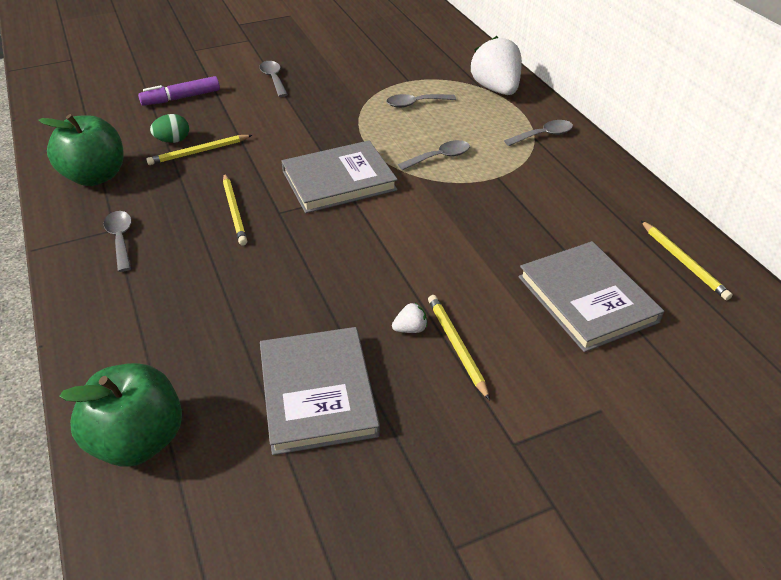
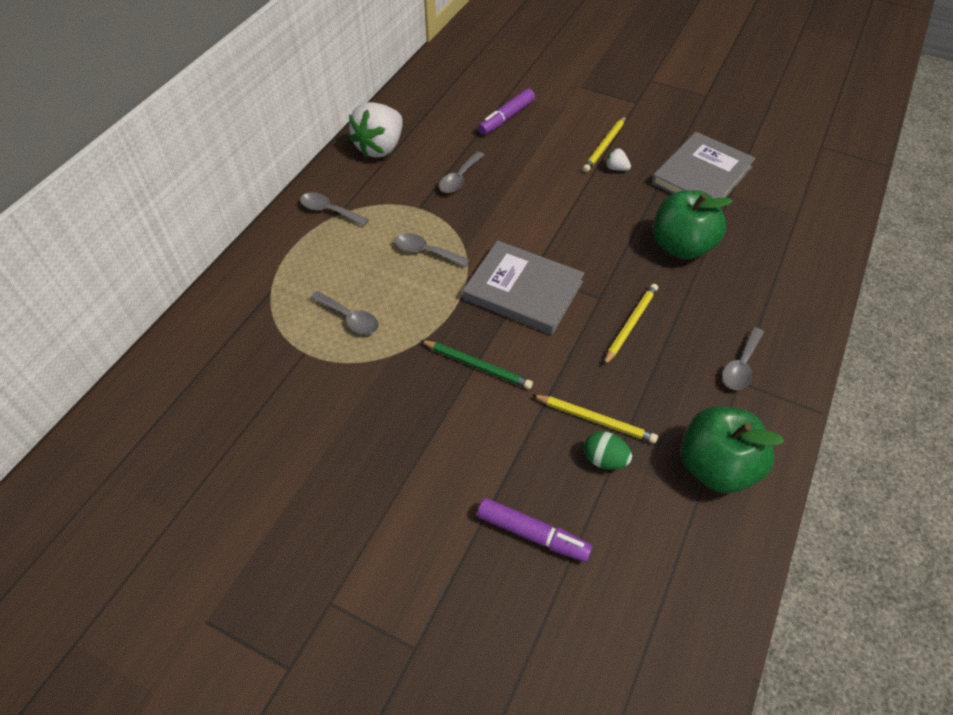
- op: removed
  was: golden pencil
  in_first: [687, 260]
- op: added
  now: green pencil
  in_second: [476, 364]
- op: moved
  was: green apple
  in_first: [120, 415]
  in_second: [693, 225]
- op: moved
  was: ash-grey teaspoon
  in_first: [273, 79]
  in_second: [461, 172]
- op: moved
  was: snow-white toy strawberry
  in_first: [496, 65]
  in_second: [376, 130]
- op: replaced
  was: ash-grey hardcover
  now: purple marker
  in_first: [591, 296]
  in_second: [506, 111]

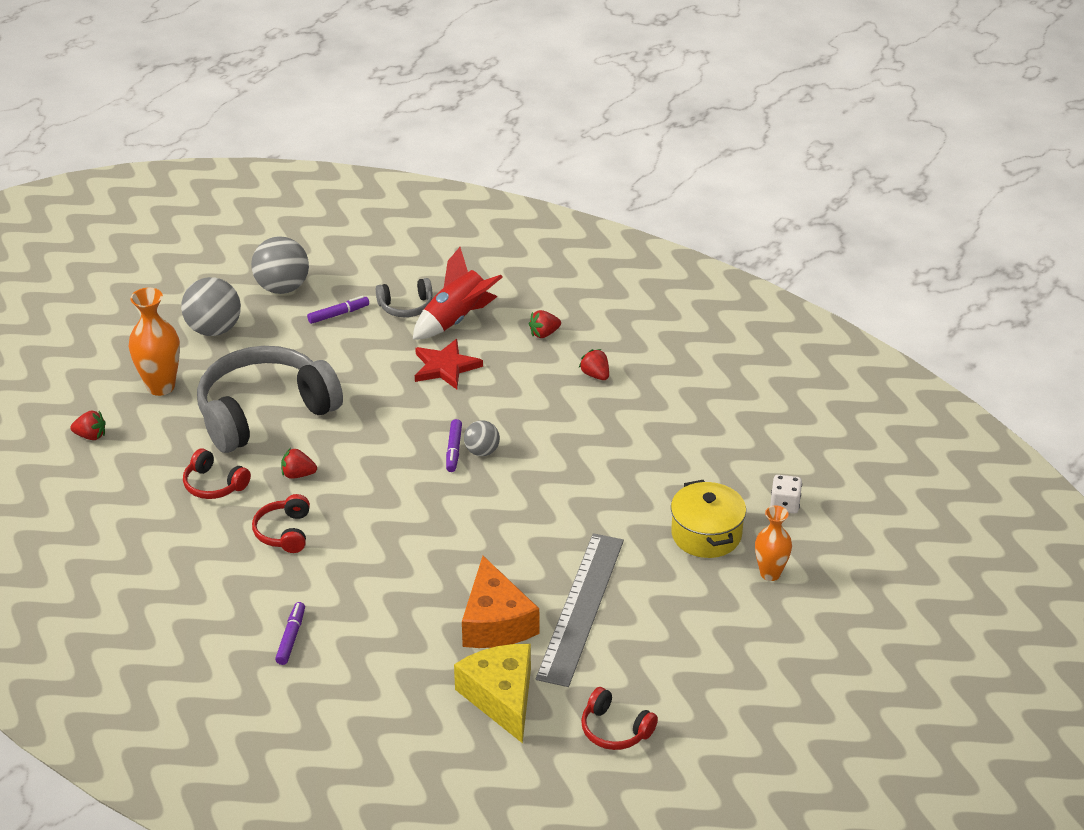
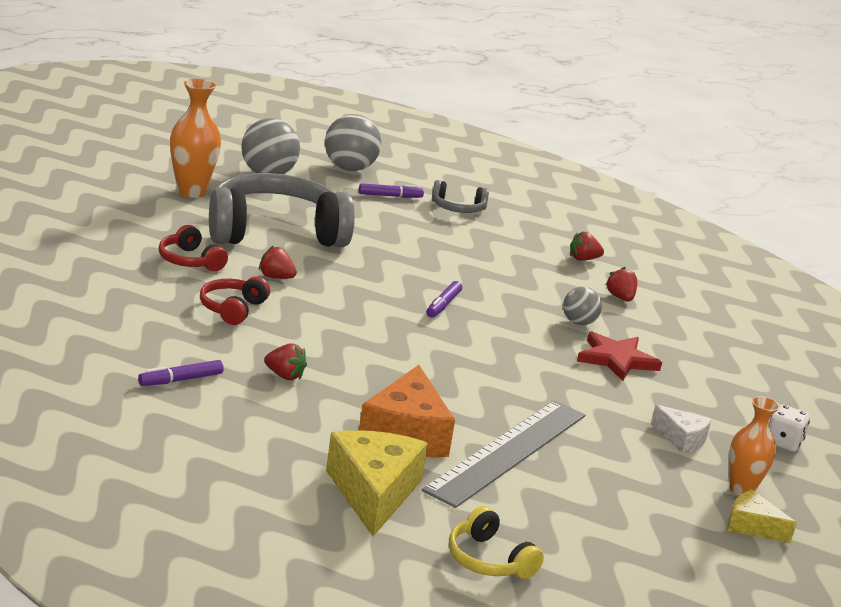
- op: removed
  was: red spaceship
  in_first: [457, 293]
- op: added
  now: golden piece of cheese
  in_second: [762, 516]
- op: moved
  was: red toy strawberry
  in_first: [88, 425]
  in_second: [285, 361]
- op: moved
  was: red star shape
  in_first: [449, 364]
  in_second: [619, 356]
- op: moved
  was: ash-grey ball
  in_first: [482, 438]
  in_second: [582, 306]
- op: replaced
  was: golden cooking pot
  now: snow-white piece of cheese
  in_first: [708, 519]
  in_second: [681, 428]
- op: recoloured
  was: red over-ear headphones
  now: golden over-ear headphones
  in_first: [619, 718]
  in_second: [496, 542]
- op: turned
  was: purple marker
  in_first: [290, 633]
  in_second: [181, 373]
  clockwise: -150

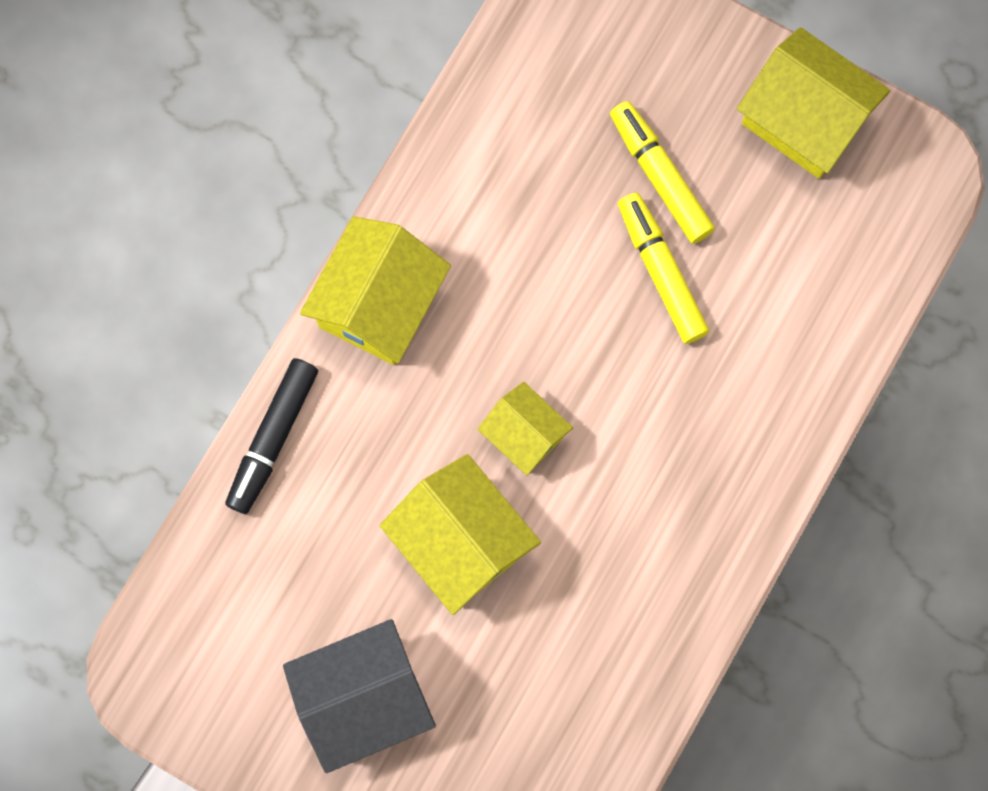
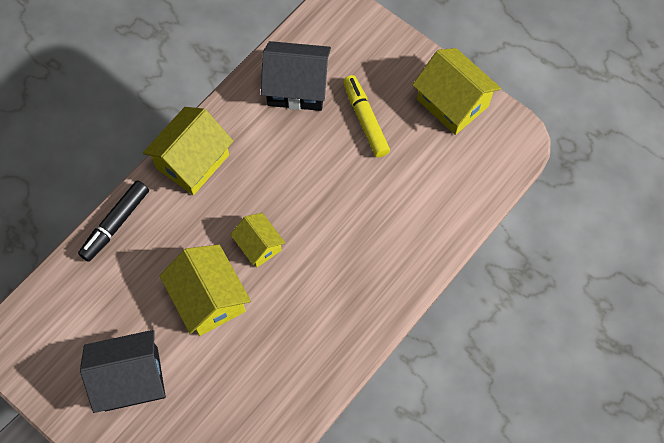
- op: removed
  was: golden marker
  in_first: [663, 268]
- op: added
  now: ebony cottage
  in_second: [296, 76]

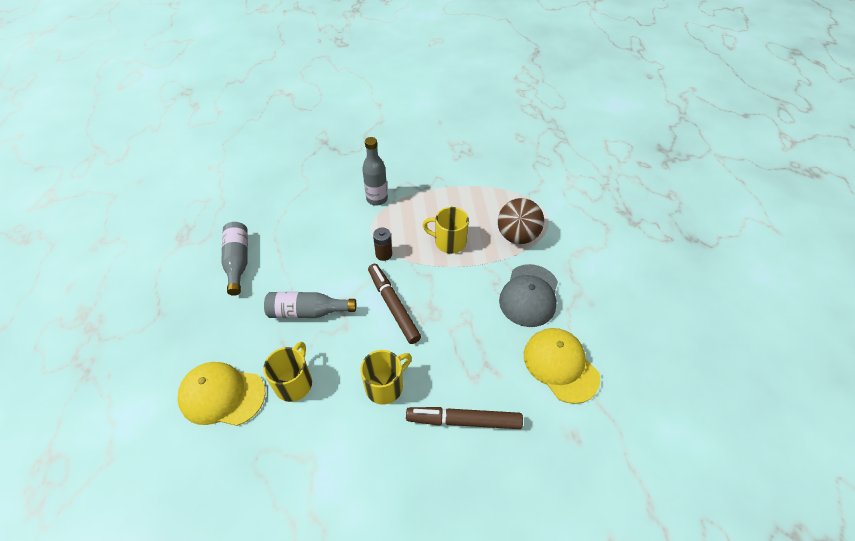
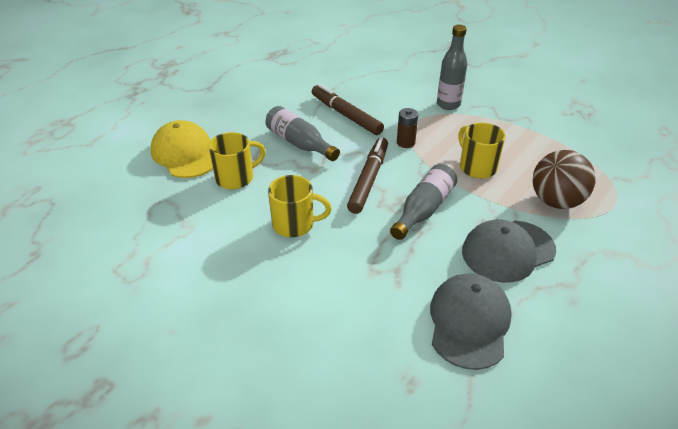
- op: moved
  was: ash-grey bottle
  in_first: [234, 259]
  in_second: [423, 202]
- op: moved
  was: dark brown marker
  in_first: [464, 418]
  in_second: [348, 109]
- op: recoloured
  was: golden peaked cap
  now: ash-grey peaked cap
  in_first: [562, 366]
  in_second: [471, 321]

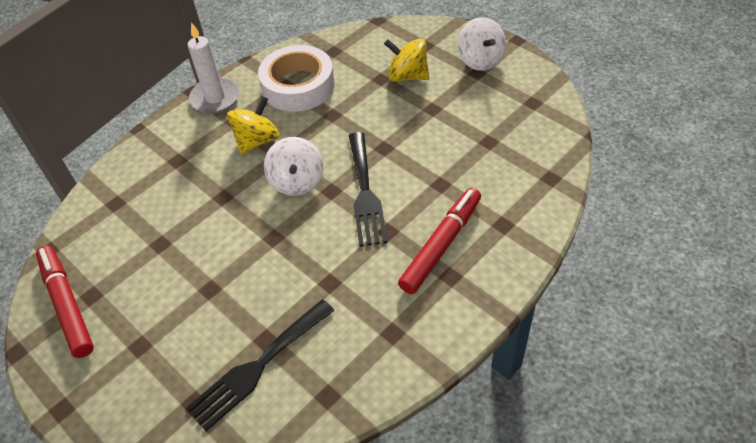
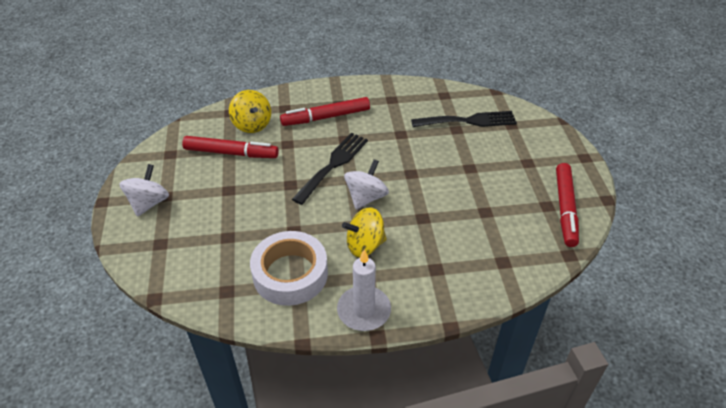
- op: added
  now: red marker
  in_second: [230, 147]
- op: moved
  was: golden whirligig
  in_first: [406, 60]
  in_second: [250, 111]

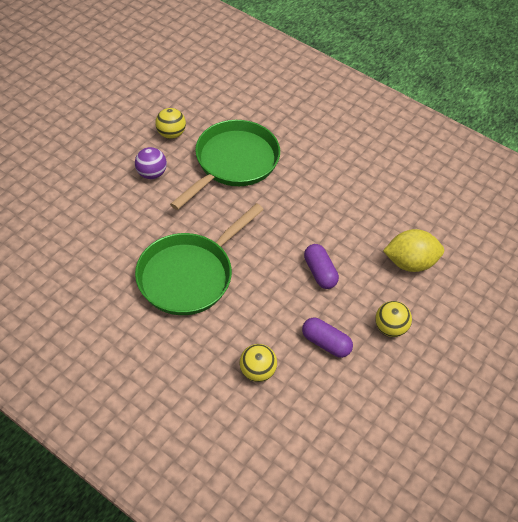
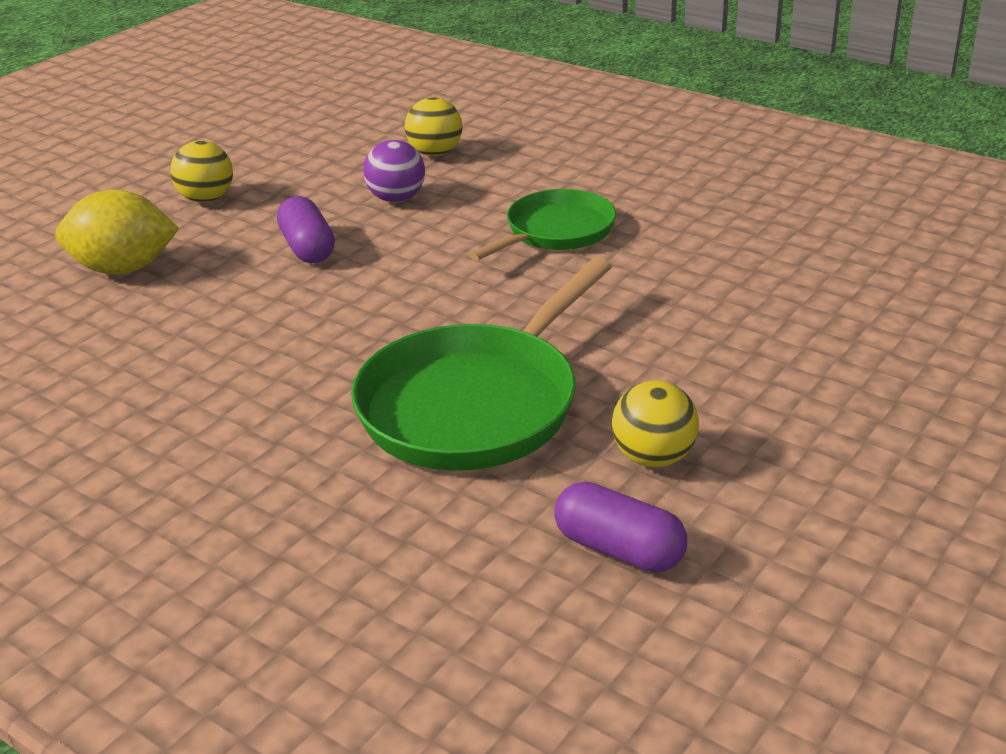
- op: moved
  was: purple ball
  in_first: [151, 163]
  in_second: [394, 171]
- op: moved
  was: purple pill shape
  in_first: [327, 338]
  in_second: [620, 527]
- op: resized
  was: green skillet
  in_first: [199, 259]
  in_second: [542, 225]
  ratio: 0.61

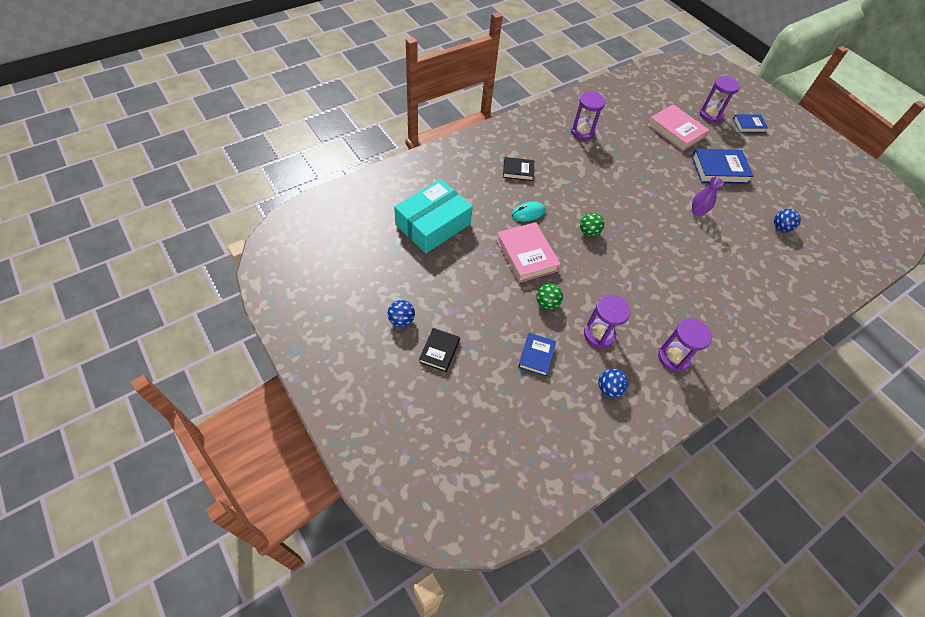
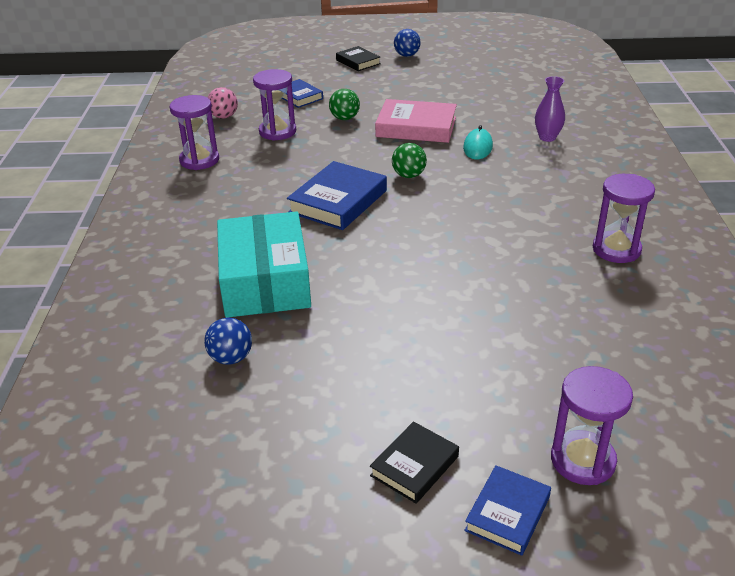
- op: removed
  was: rose-pink hardcover
  in_first: [678, 127]
- op: moved
  was: teal package
  in_first: [433, 216]
  in_second: [264, 264]
- op: moved
  was: ebony hardcover
  in_first: [518, 169]
  in_second: [414, 462]
- op: moved
  was: royal blue hardcover
  in_first: [722, 166]
  in_second: [337, 195]
- op: moved
  was: purple flower vase
  in_first: [708, 196]
  in_second: [550, 109]
- op: recoloured
  was: royal blue ball
  now: rose-pink ball
  in_first: [613, 383]
  in_second: [222, 103]

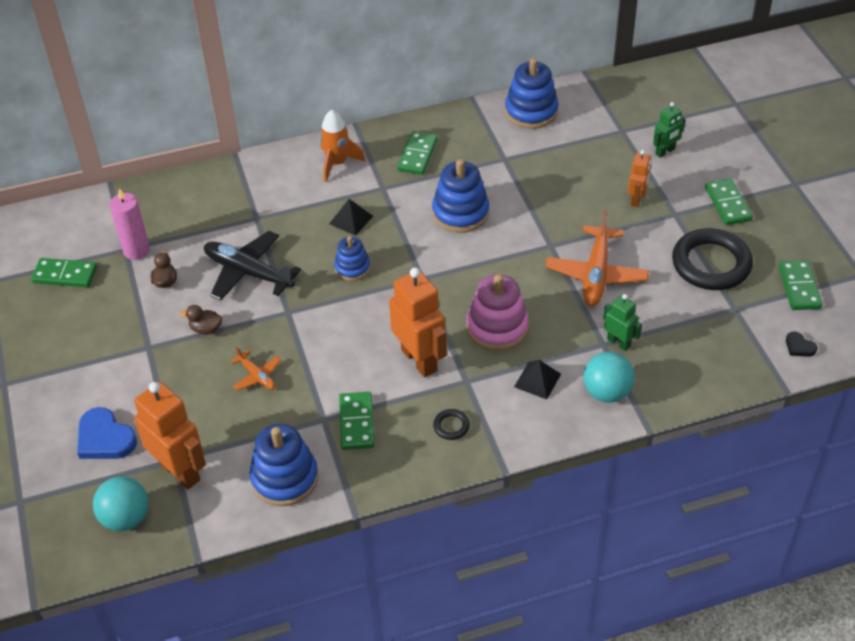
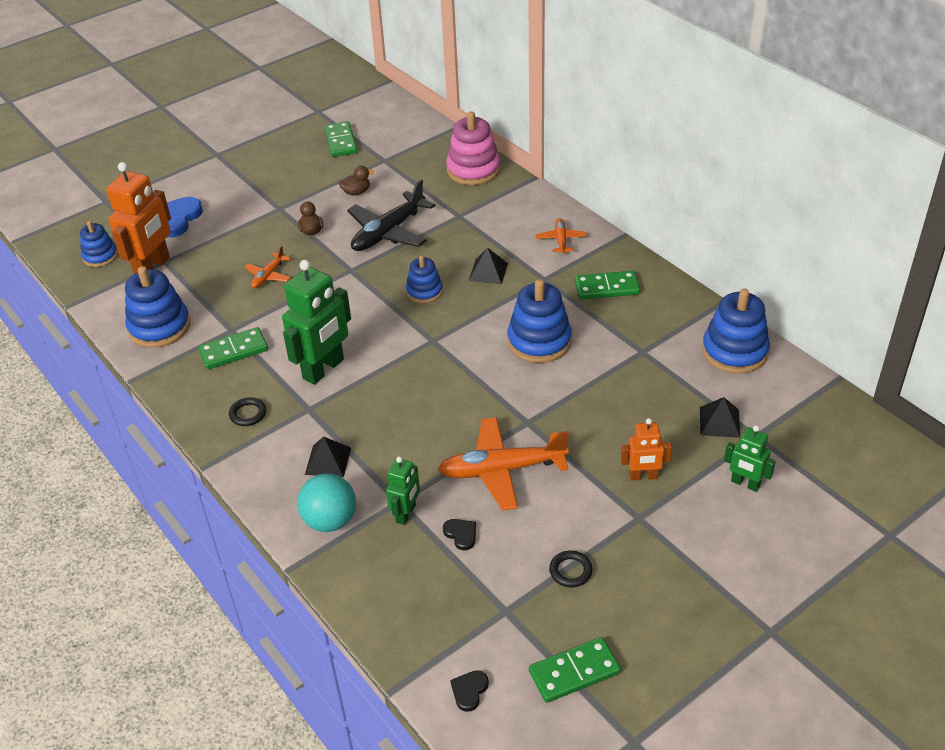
- op: removed
  was: rose-pink wax candle
  in_first: [130, 224]
- op: removed
  was: green domino piece
  in_first: [729, 201]
- op: added
  now: ebony heart
  in_second: [459, 534]
- op: added
  now: ebony pyramid shape
  in_second: [720, 417]
- op: moved
  was: rose-pink ring stacker
  in_first: [498, 312]
  in_second: [473, 148]
- op: replaced
  was: teal ball
  now: royal blue ring stacker
  in_first: [121, 504]
  in_second: [99, 244]
- op: replaced
  was: orange-coloured spaceship
  now: orange-coloured plane
  in_first: [343, 146]
  in_second: [561, 236]
- op: recoloured
  was: orange-coloured robot figure
  now: green robot figure
  in_first: [418, 323]
  in_second: [316, 322]
- op: turned
  was: ebony plane
  in_first: [252, 266]
  in_second: [391, 215]
  clockwise: -150
- op: resized
  was: ebony ring
  in_first: [712, 259]
  in_second: [571, 569]
  ratio: 0.42

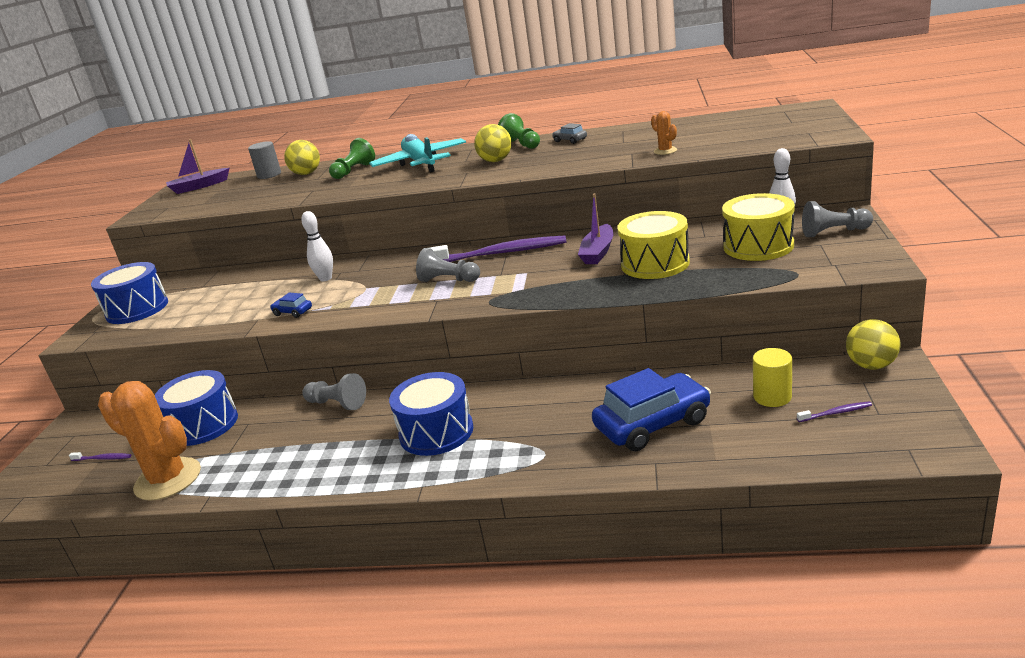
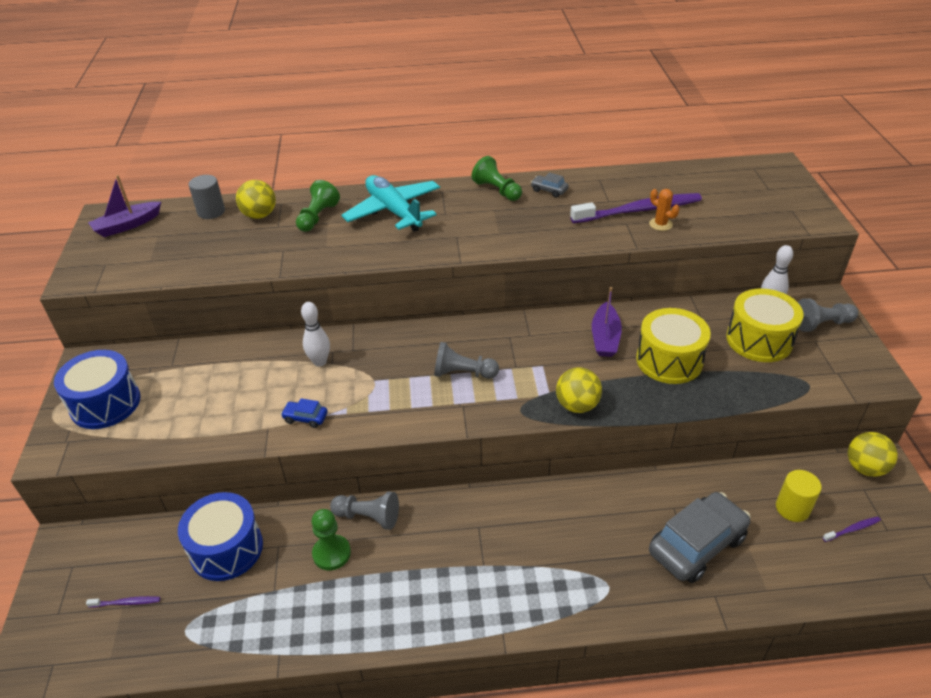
- op: removed
  was: orange-coloured saguaro cactus
  in_first: [149, 441]
- op: removed
  was: royal blue toy drum
  in_first: [431, 414]
- op: added
  now: green chess pawn
  in_second: [331, 540]
- op: moved
  was: purple toothbrush
  in_first: [498, 248]
  in_second: [636, 208]
- op: moved
  was: golden ball
  in_first: [492, 143]
  in_second: [579, 390]
- op: recoloured
  was: royal blue toy car
  now: ash-grey toy car
  in_first: [651, 409]
  in_second: [700, 537]

